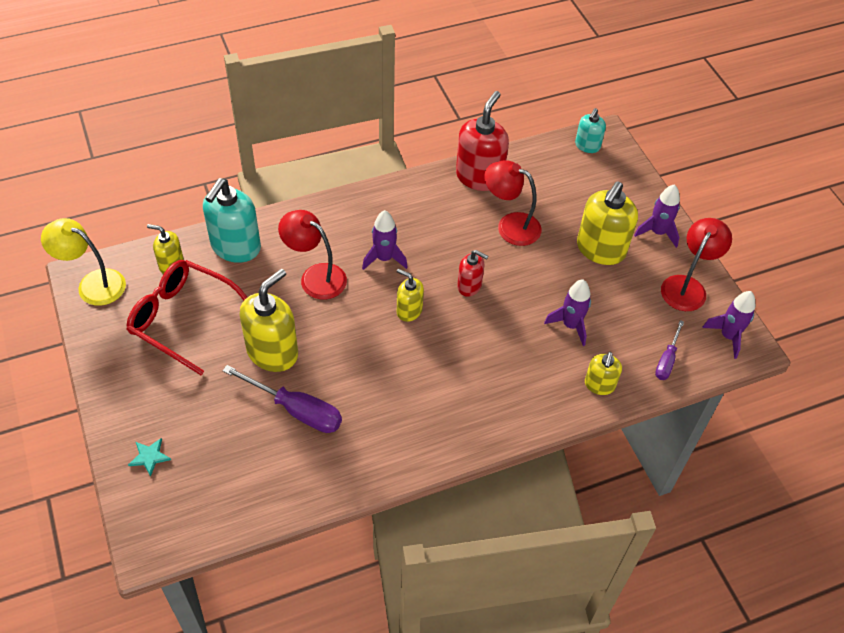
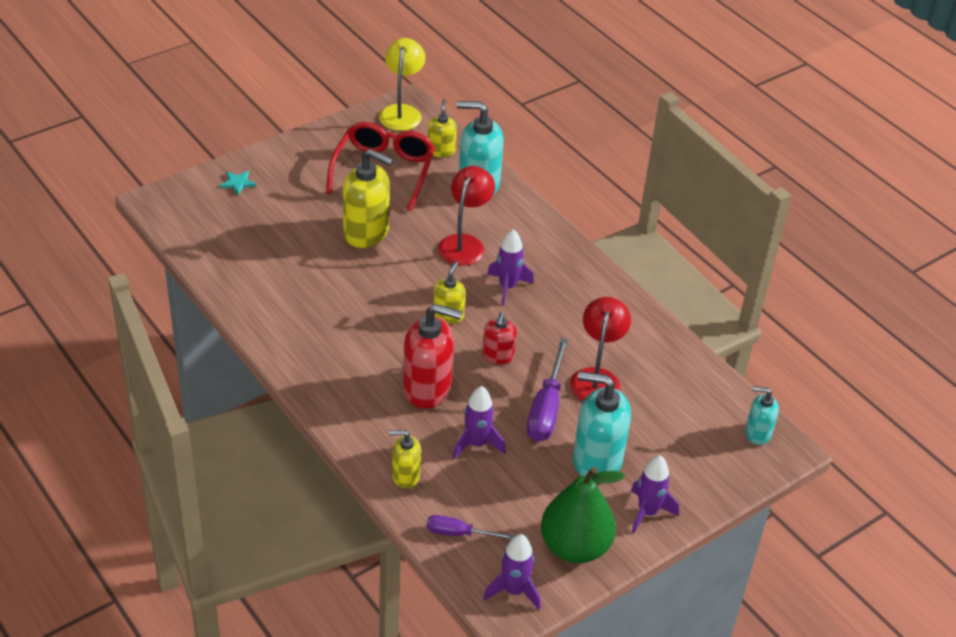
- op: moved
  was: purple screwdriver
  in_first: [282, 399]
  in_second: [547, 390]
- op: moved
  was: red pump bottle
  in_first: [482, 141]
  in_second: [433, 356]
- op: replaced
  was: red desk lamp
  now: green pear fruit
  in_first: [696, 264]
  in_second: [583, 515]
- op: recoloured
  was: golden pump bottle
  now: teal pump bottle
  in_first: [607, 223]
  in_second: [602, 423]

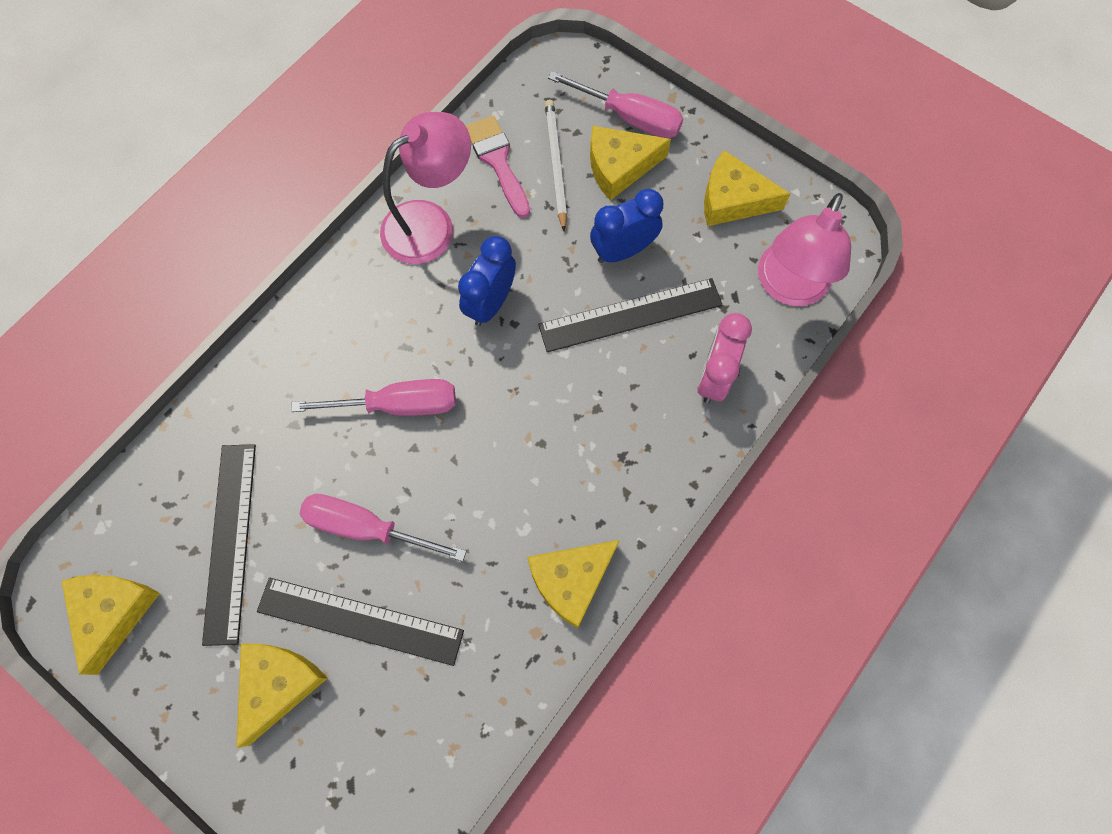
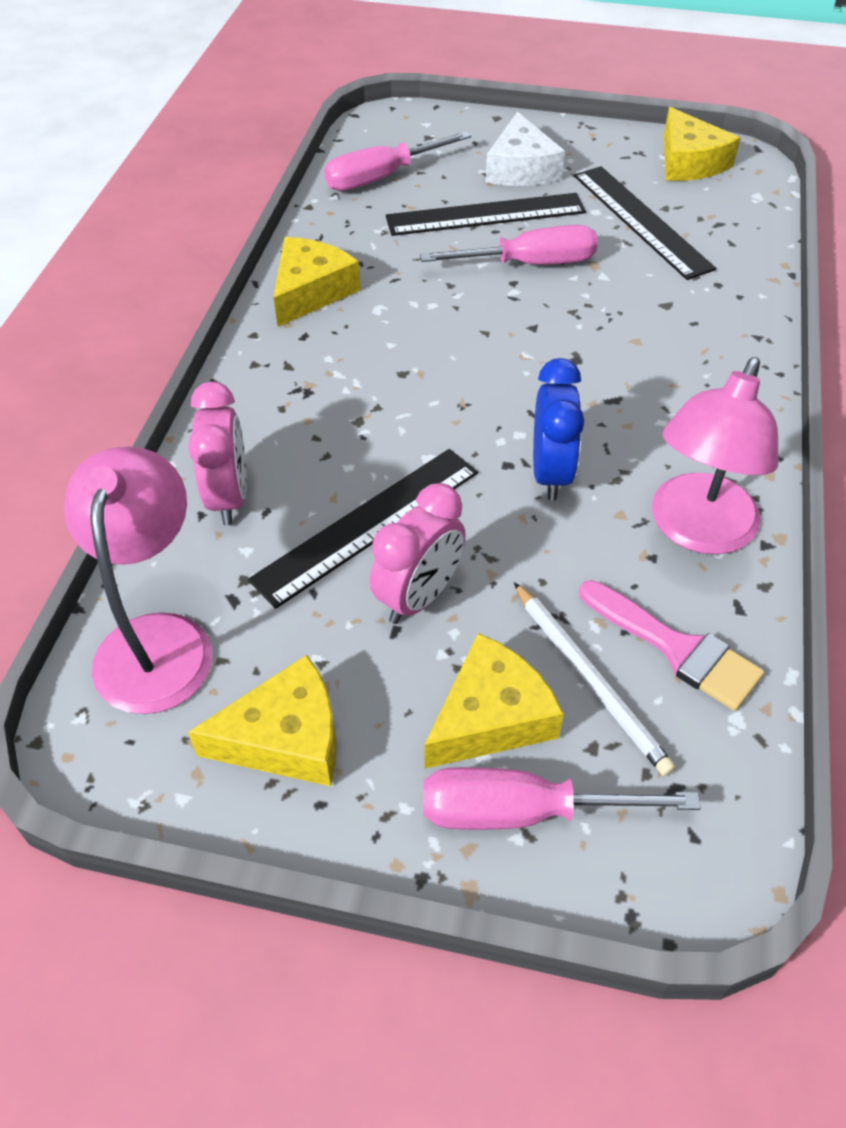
- op: moved
  was: rose-pink screwdriver
  in_first: [373, 397]
  in_second: [397, 161]
- op: recoloured
  was: golden piece of cheese
  now: snow-white piece of cheese
  in_first: [282, 695]
  in_second: [525, 149]
- op: recoloured
  was: royal blue bedside clock
  now: rose-pink bedside clock
  in_first: [626, 226]
  in_second: [418, 553]

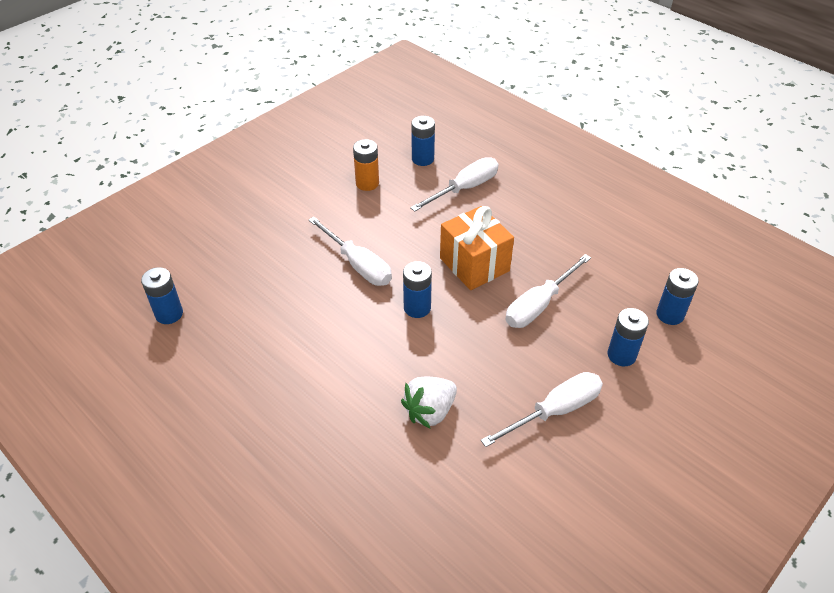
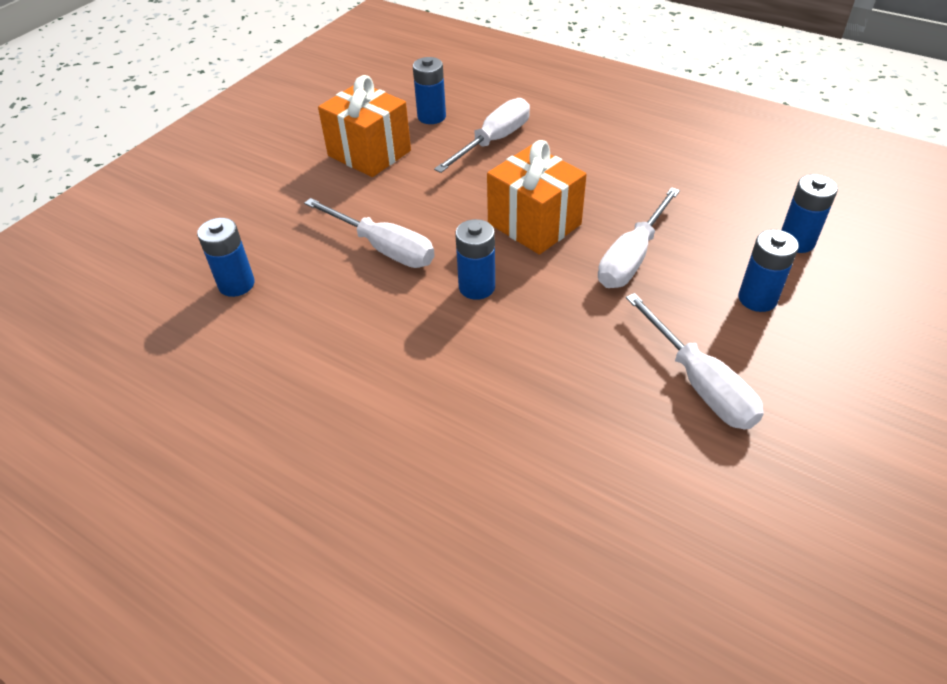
- op: removed
  was: snow-white toy strawberry
  in_first: [429, 403]
- op: moved
  was: royal blue AA battery
  in_first: [162, 295]
  in_second: [226, 257]
- op: replaced
  was: orange-coloured AA battery
  now: orange-coloured present
  in_first: [366, 165]
  in_second: [364, 126]
- op: turned
  was: snow-white screwdriver
  in_first: [542, 409]
  in_second: [695, 361]
  clockwise: 105

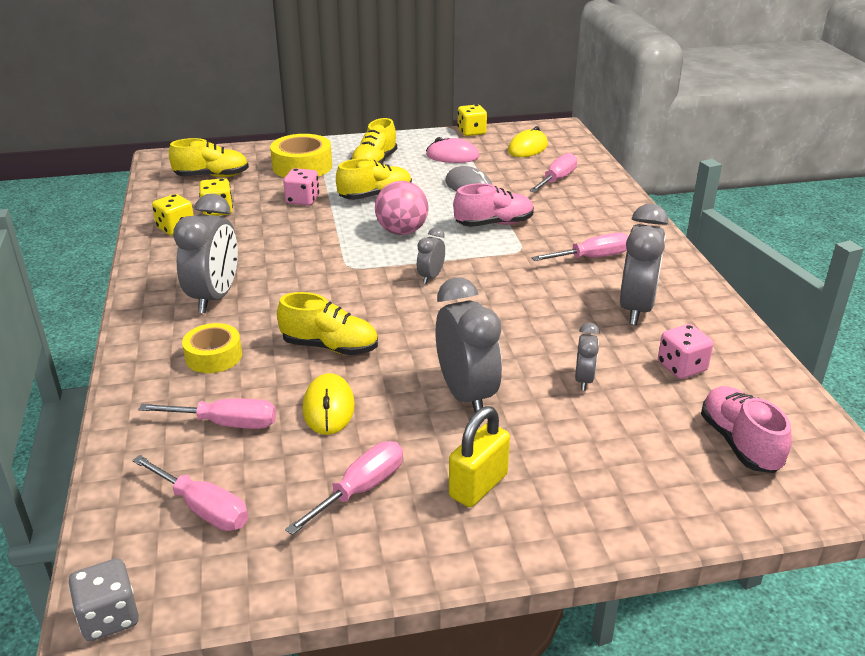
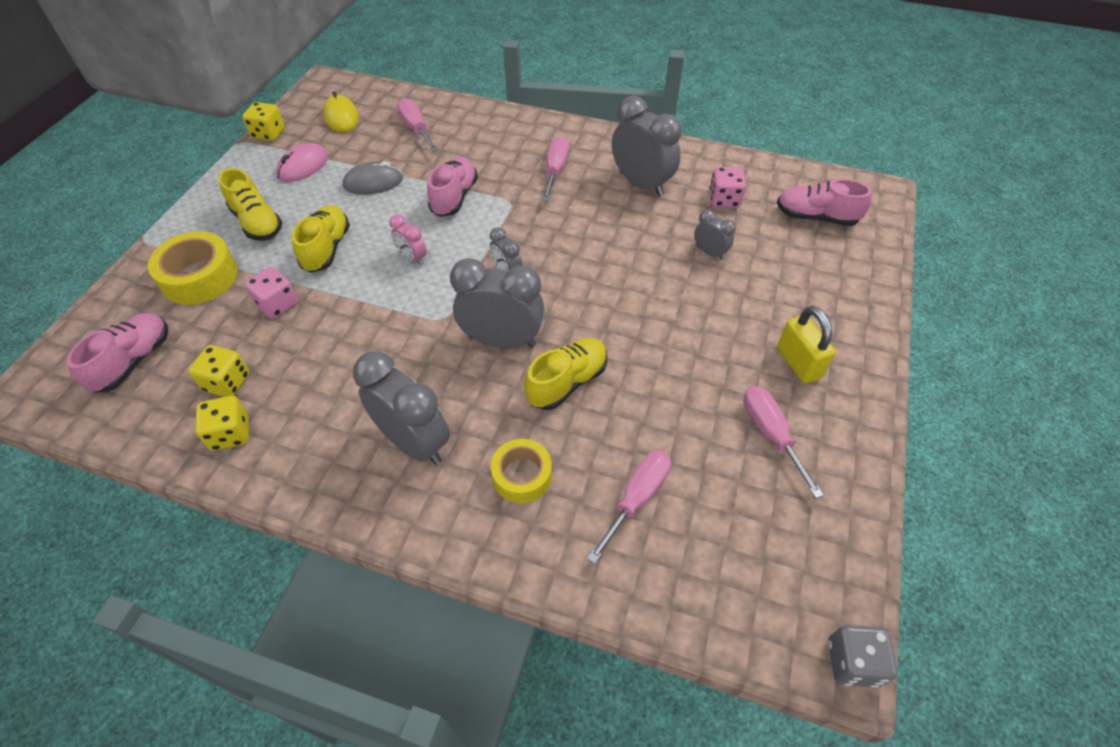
- op: removed
  was: rose-pink screwdriver
  in_first: [190, 493]
- op: removed
  was: golden PC mouse
  in_first: [329, 404]
- op: moved
  was: ash-grey bedside clock
  in_first: [468, 345]
  in_second: [497, 303]
- op: replaced
  was: rose-pink ball
  now: rose-pink bedside clock
  in_first: [402, 208]
  in_second: [408, 240]
- op: recoloured
  was: golden shoe
  now: rose-pink shoe
  in_first: [209, 157]
  in_second: [117, 353]

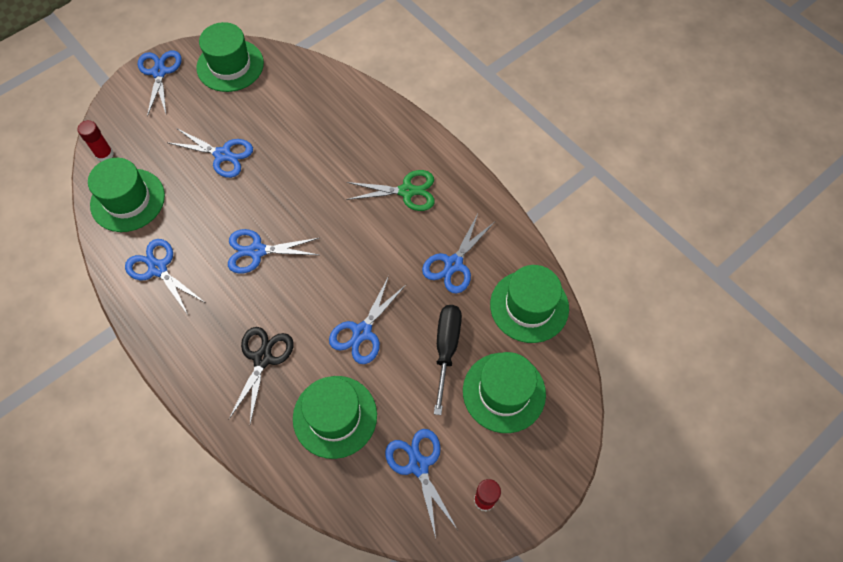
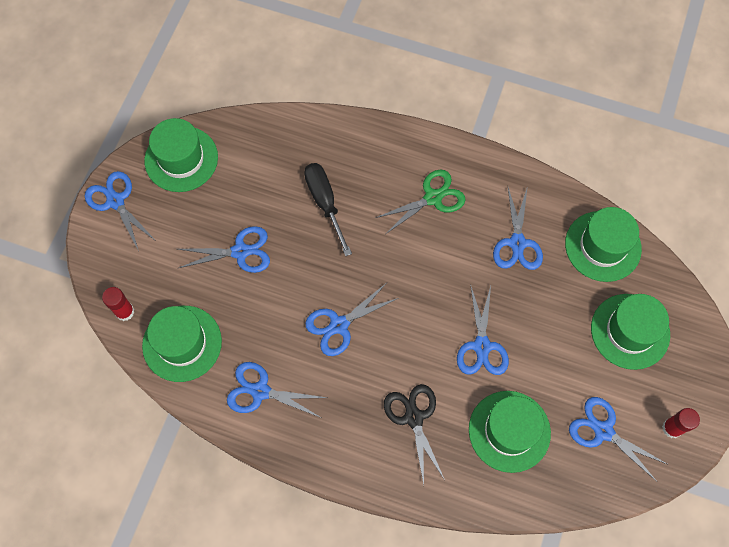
- op: moved
  was: ebony screwdriver
  in_first: [448, 360]
  in_second: [328, 209]

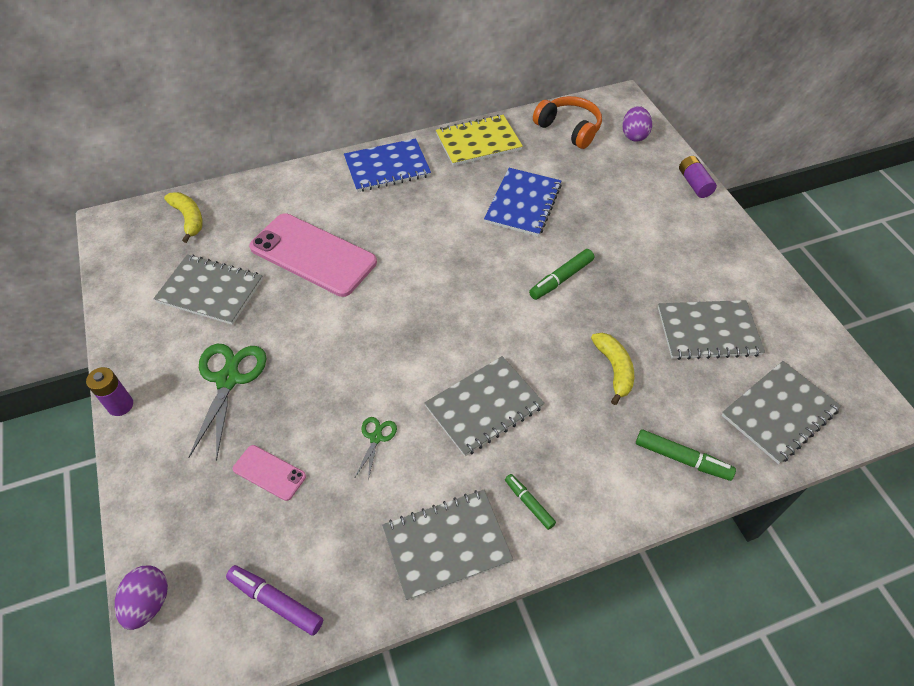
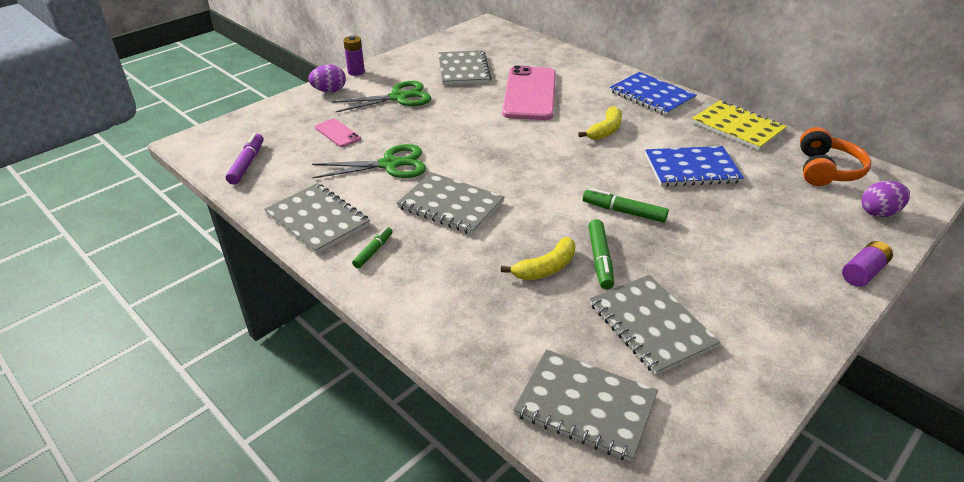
- op: moved
  was: purple egg
  in_first: [141, 597]
  in_second: [327, 78]
- op: moved
  was: golden banana fruit
  in_first: [183, 217]
  in_second: [600, 123]
- op: moved
  was: green marker
  in_first: [686, 455]
  in_second: [601, 254]
- op: turned
  was: rose-pink smartphone
  in_first: [269, 473]
  in_second: [338, 132]
  clockwise: -45
- op: resized
  was: green shears
  in_first: [376, 449]
  in_second: [369, 161]
  ratio: 2.0

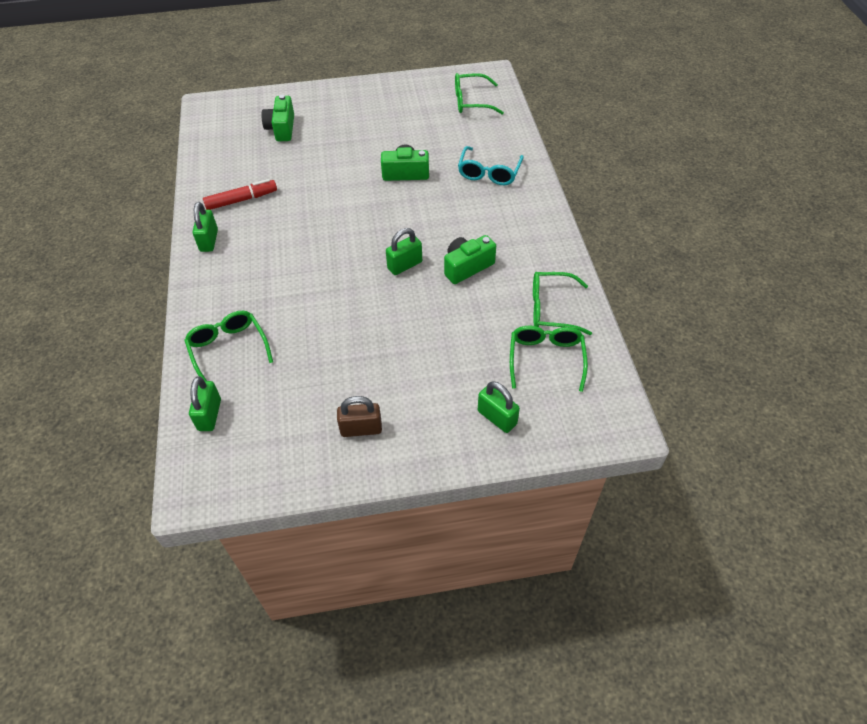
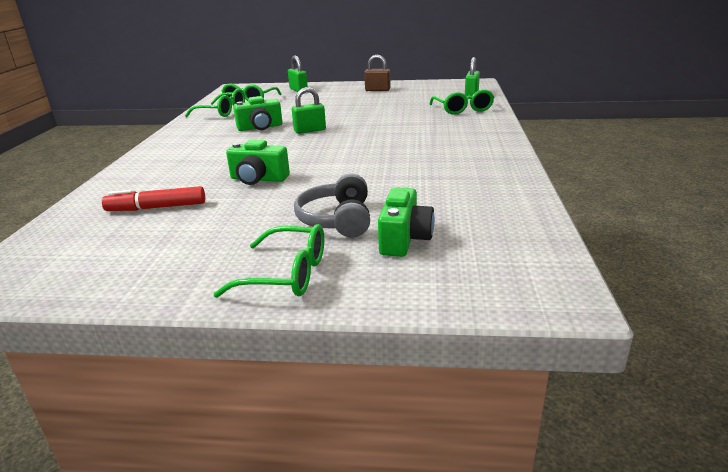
- op: removed
  was: green lock
  in_first: [205, 227]
- op: removed
  was: teal spectacles
  in_first: [491, 165]
- op: added
  now: ash-grey over-ear headphones
  in_second: [332, 205]
- op: moved
  was: red marker
  in_first: [240, 194]
  in_second: [153, 198]
- op: moved
  was: green spectacles
  in_first: [479, 94]
  in_second: [269, 261]

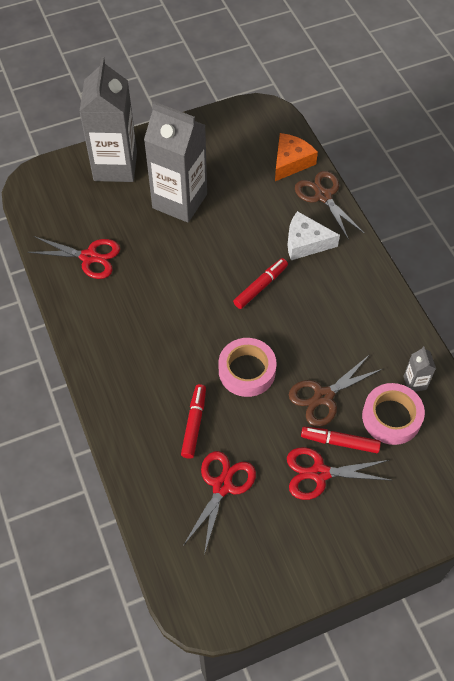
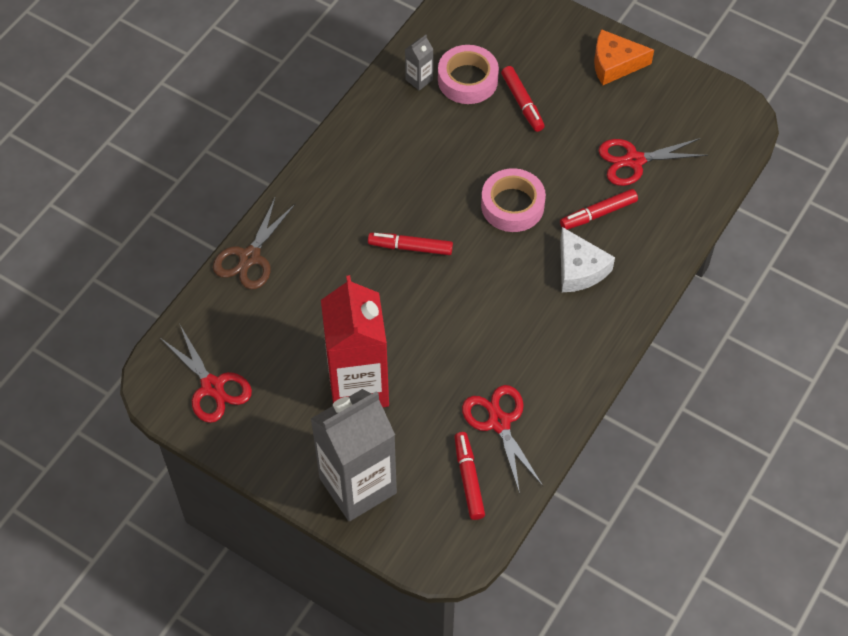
- op: removed
  was: dark brown shears
  in_first: [335, 391]
- op: added
  now: red marker
  in_second: [470, 476]
- op: moved
  was: orange-coloured piece of cheese
  in_first: [296, 157]
  in_second: [624, 57]
- op: moved
  was: red shears
  in_first: [340, 473]
  in_second: [205, 374]
- op: moved
  was: snow-white piece of cheese
  in_first: [314, 235]
  in_second: [587, 259]
- op: recoloured
  was: ash-grey milk carton
  now: red milk carton
  in_first: [175, 162]
  in_second: [355, 341]

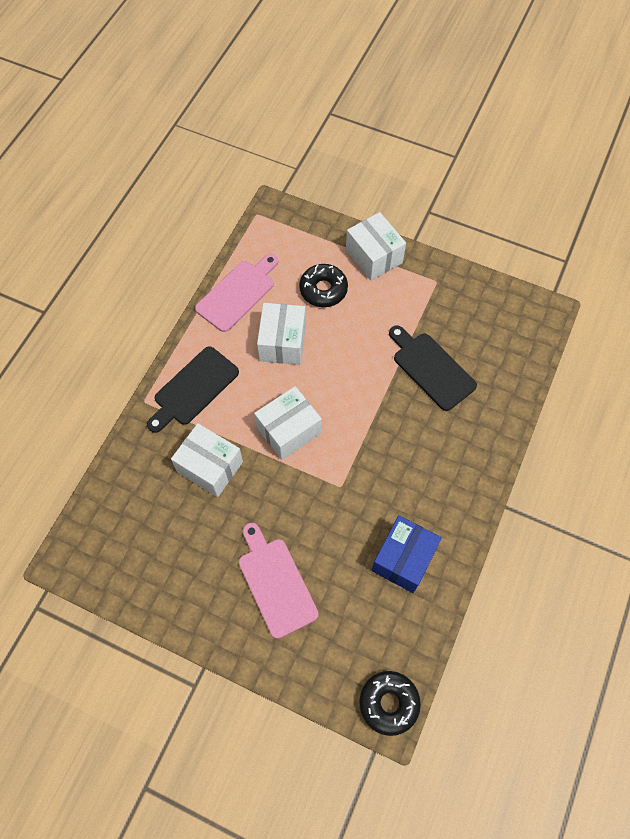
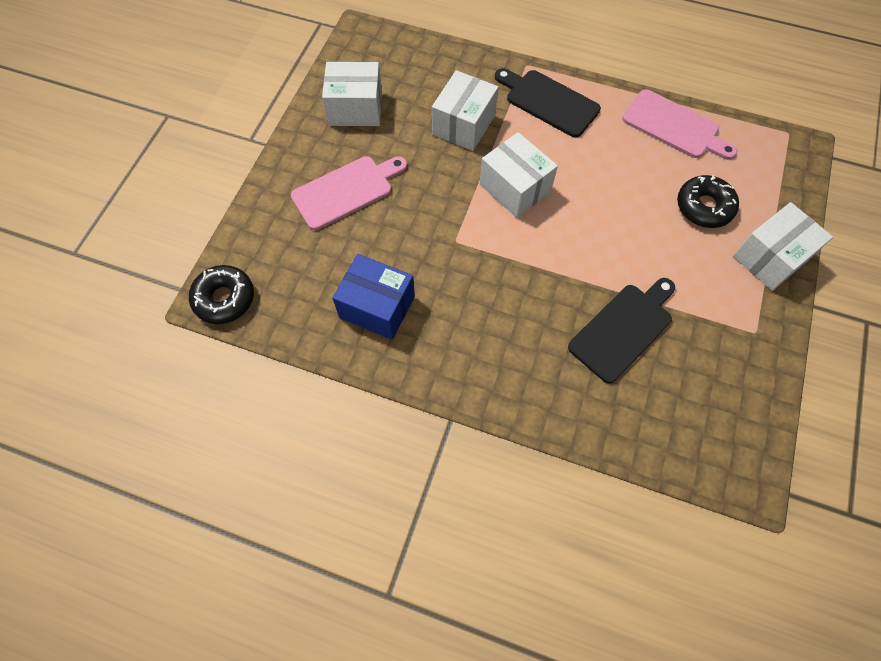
- op: moved
  was: snow-white package
  in_first: [281, 334]
  in_second: [352, 94]

